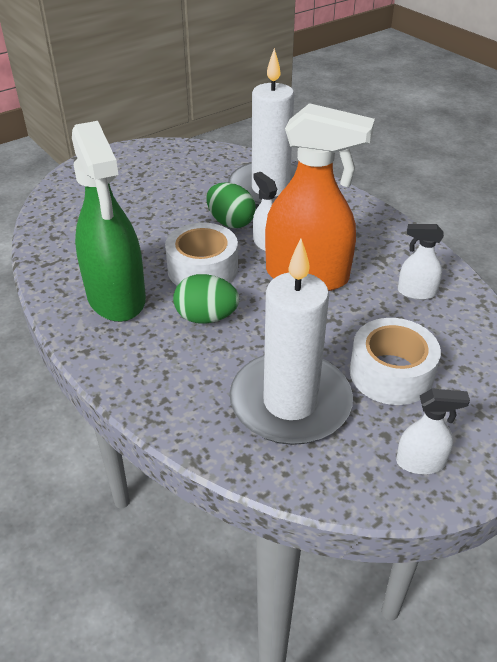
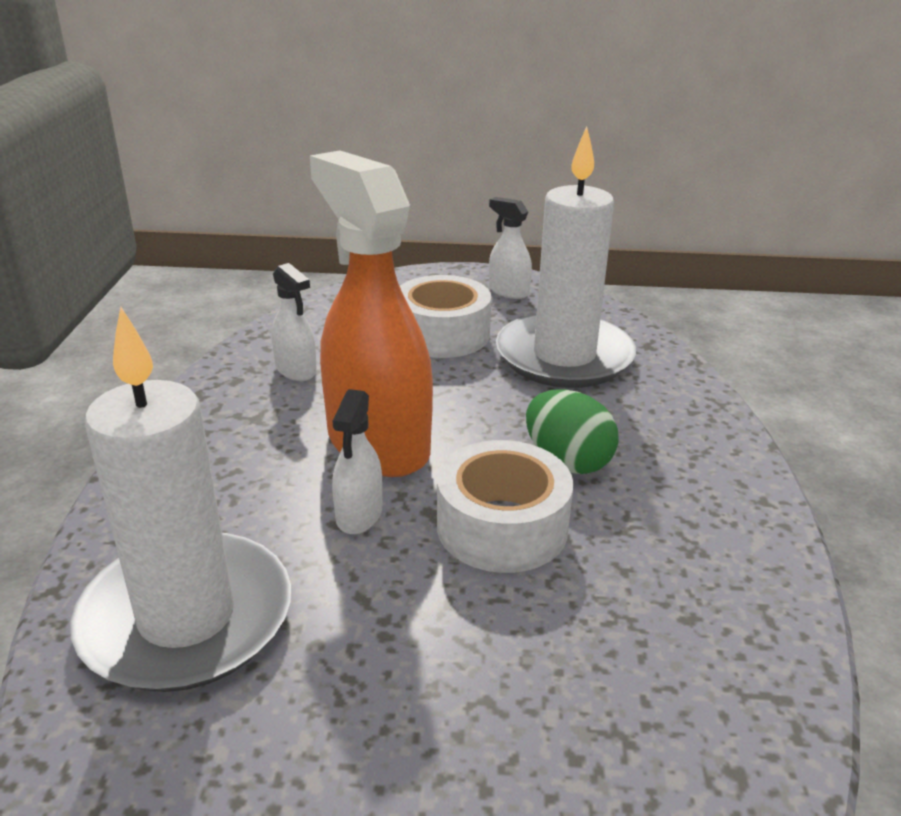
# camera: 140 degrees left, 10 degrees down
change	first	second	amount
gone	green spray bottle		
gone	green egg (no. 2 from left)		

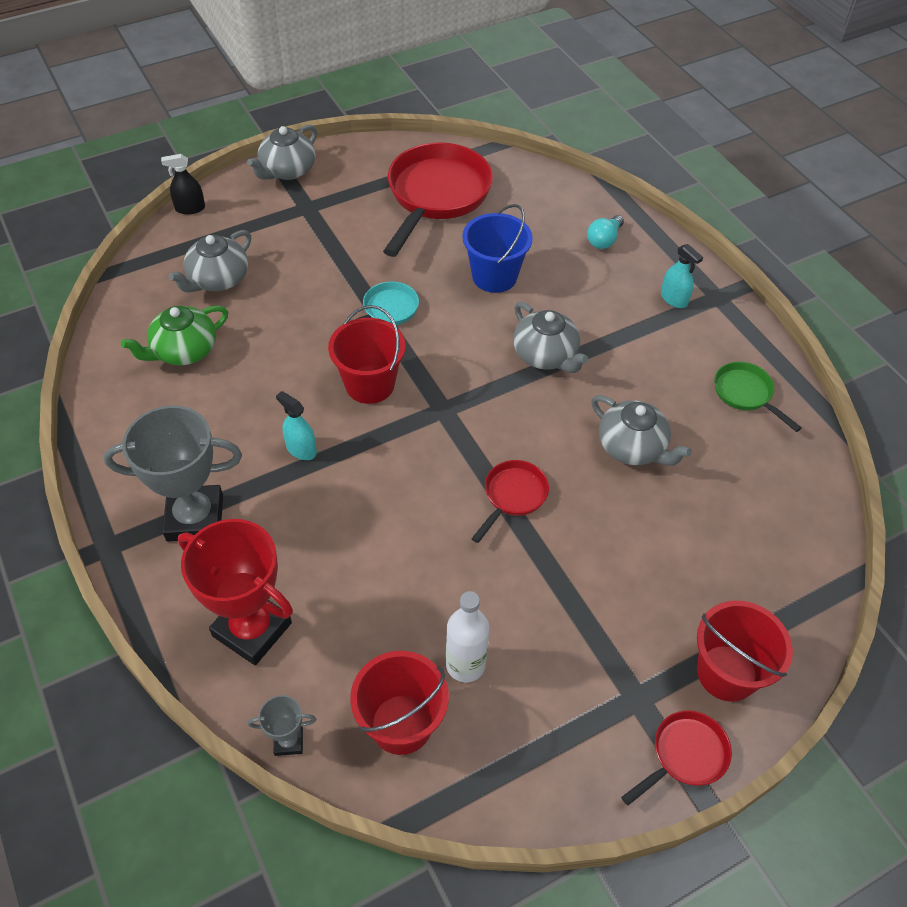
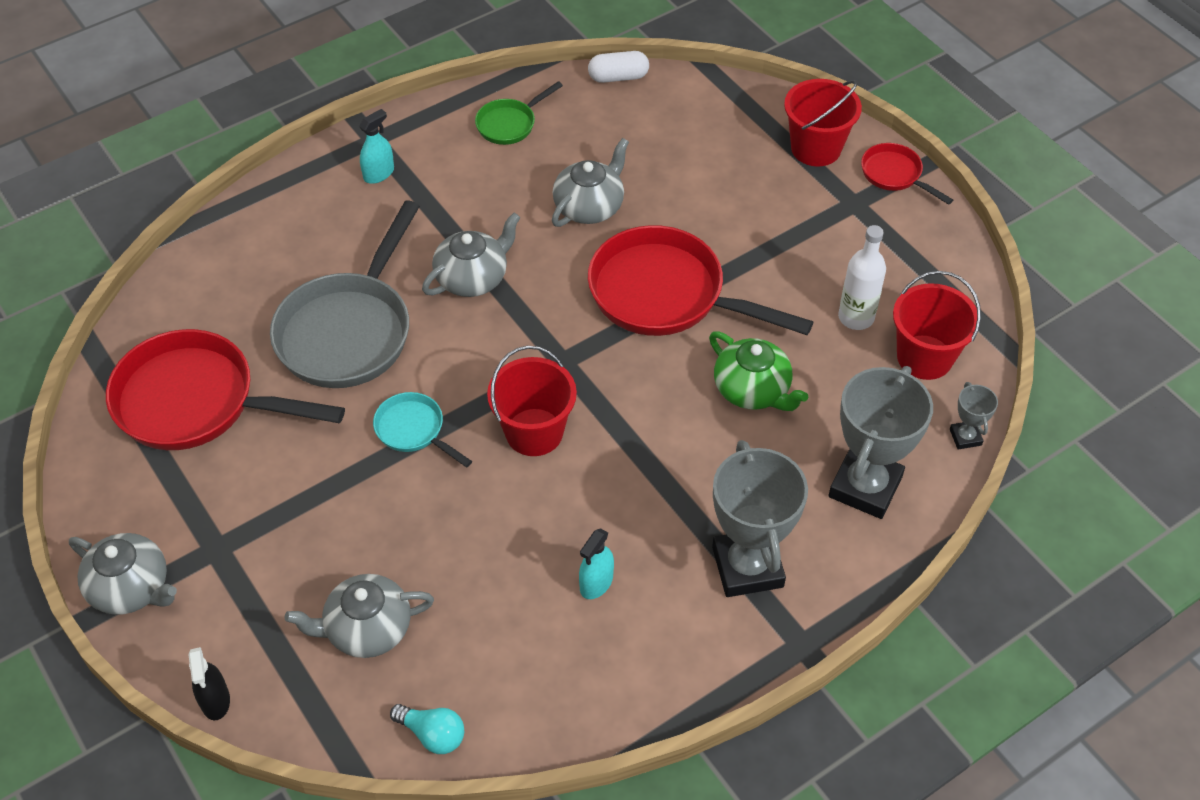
# camera: 95 degrees left, 0 degrees up
change	first	second	amount
swapped	blue bucket	grey pan	
shifted	turquoise light bulb		
rotated	grey teapot (no. 1 from left in the first image)	grey teapot (no. 2 from left)	135 degrees clockwise
shifted	green teapot		
shifted	turquoise spray bottle (no. 1 from left in the first image)	turquoise spray bottle (no. 2 from left)	
scaled	red pan (no. 2 from left)		x2.07
repainted	red trophy	grey trophy (no. 2 from left)	
new		white capsule	

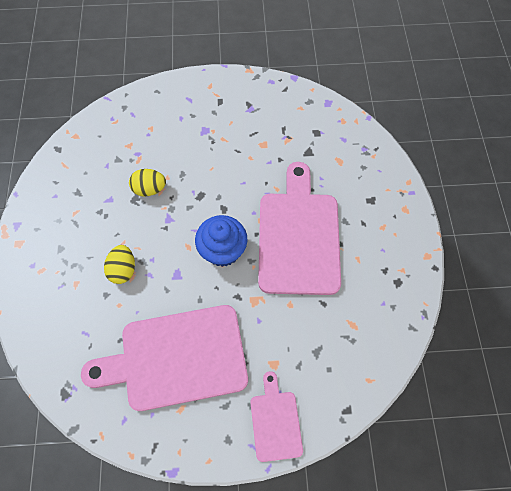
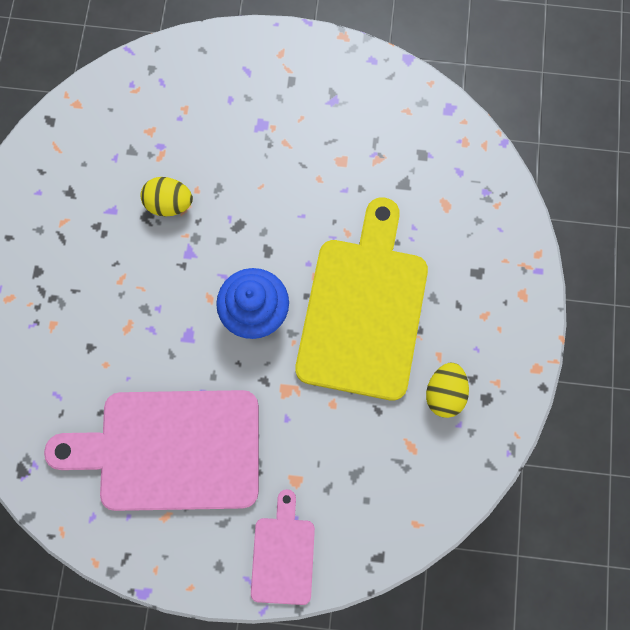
# camera: 10 degrees right, 10 degrees up
change	first	second	amount
repainted	pink cutting board (no. 3 from left)	yellow cutting board	
shifted	yellow egg (no. 1 from left in the first image)	yellow egg (no. 2 from left)	

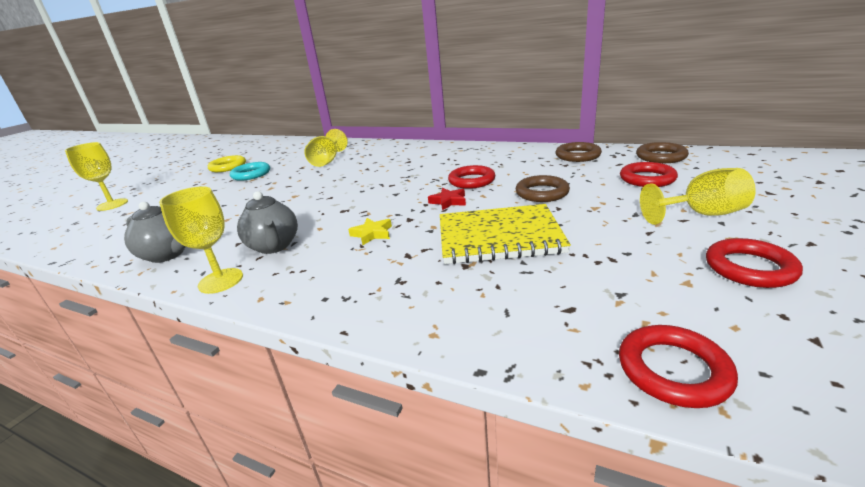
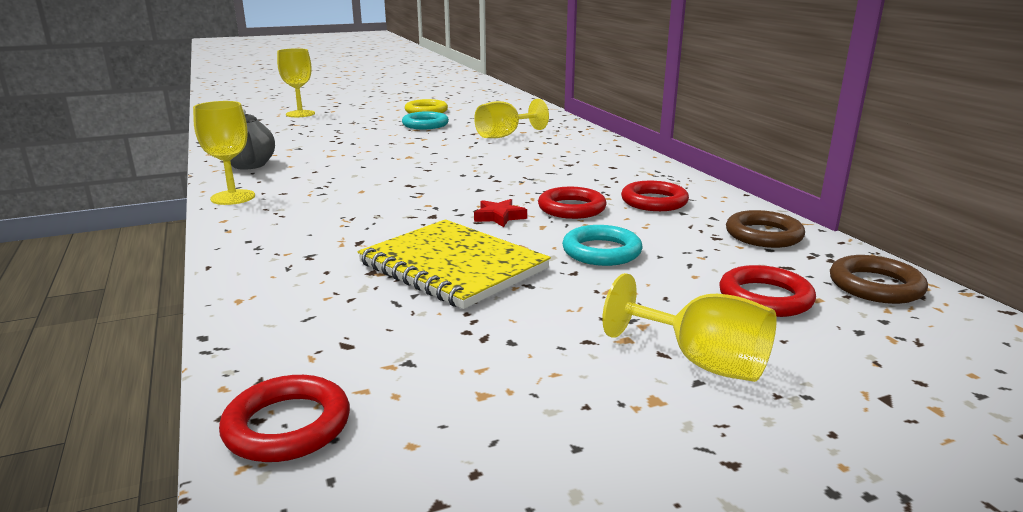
# camera: 40 degrees right, 5 degrees down
change	first	second	amount
repainted	brown ring (no. 1 from left)	turquoise ring (no. 2 from left)	
gone	grey teapot (no. 2 from left)		
gone	yellow star		
shifted	red ring (no. 4 from left in the first image)	red ring (no. 3 from left)	

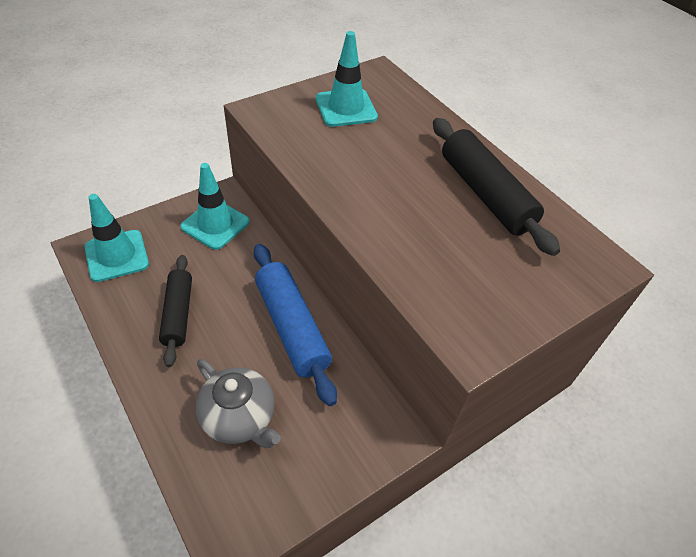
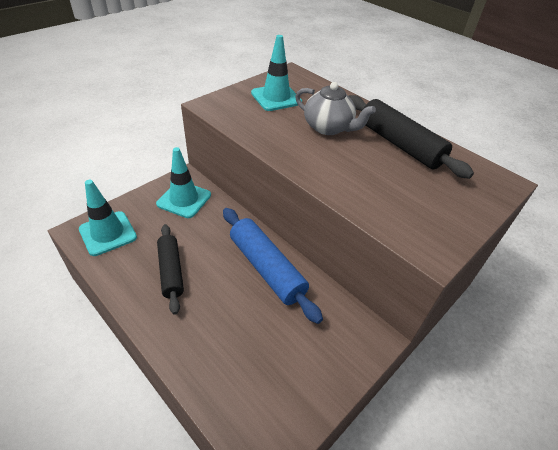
# camera: 10 degrees left, 5 degrees down
change	first	second	amount
shifted	grey teapot		

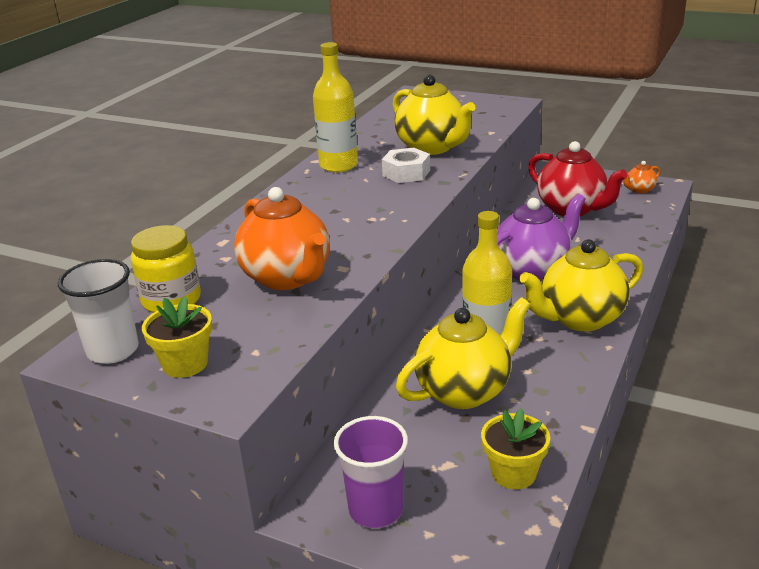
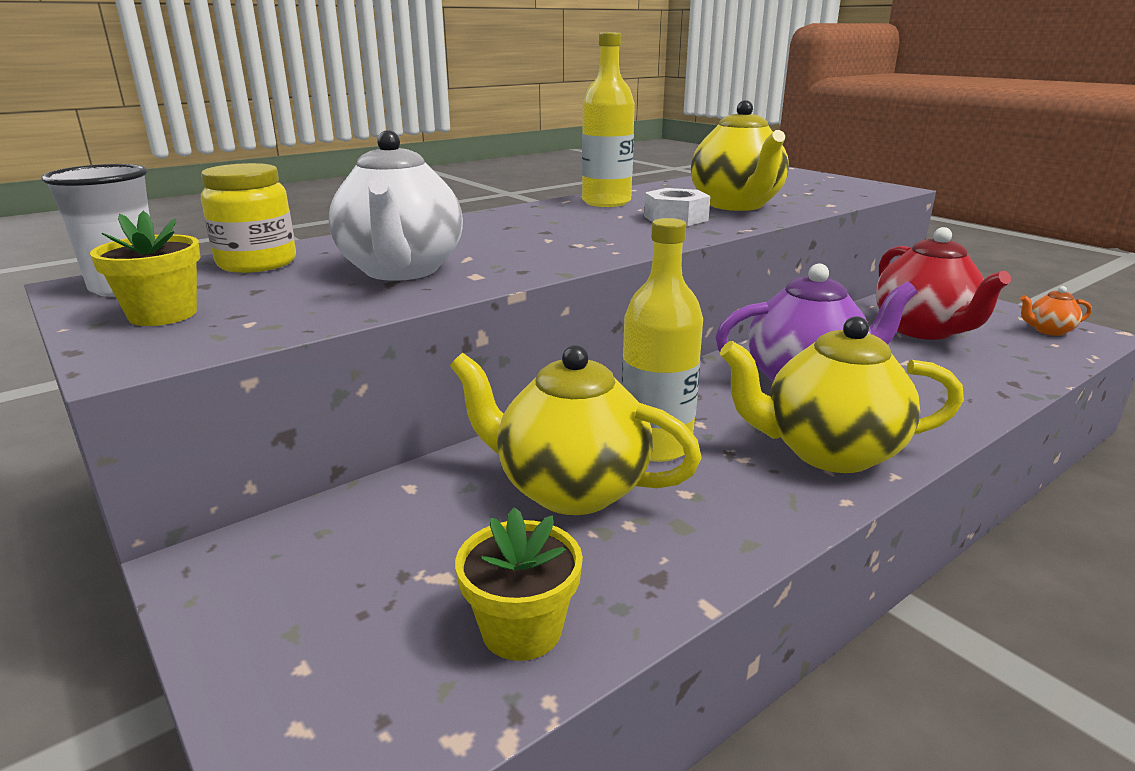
# camera: 25 degrees right, 5 degrees down
change	first	second	amount
repainted	orange teapot (no. 1 from left)	white teapot	
rotated	yellow teapot (no. 2 from left in the first image)	yellow teapot (no. 1 from left)	150 degrees counterclockwise
gone	purple cup		

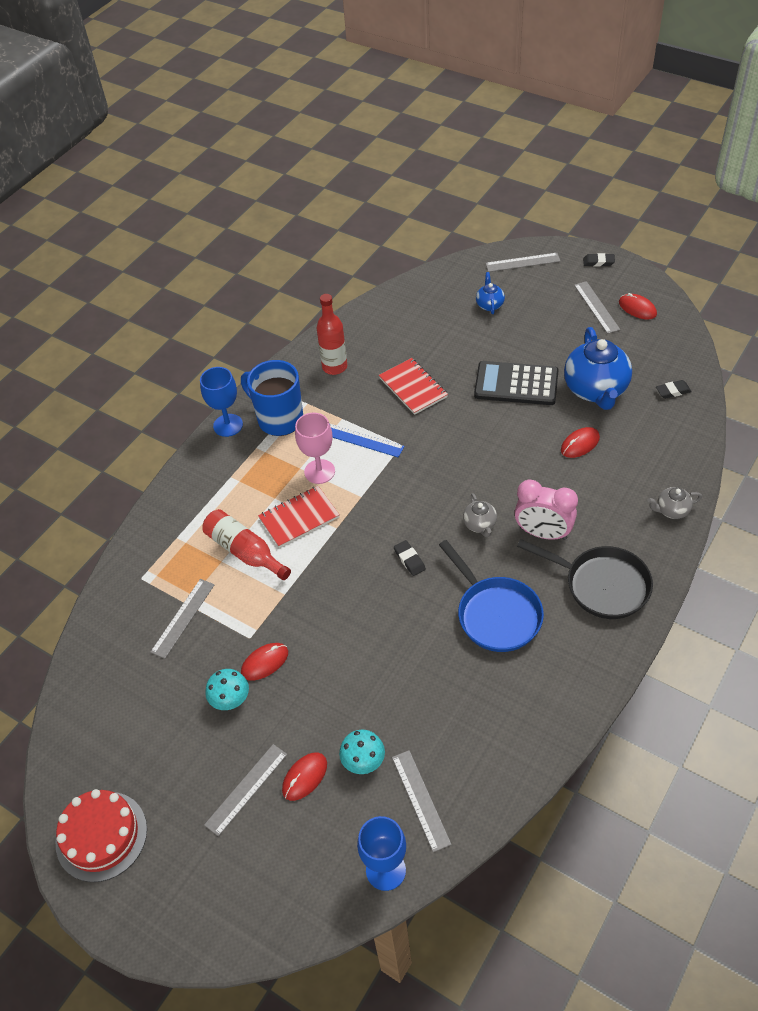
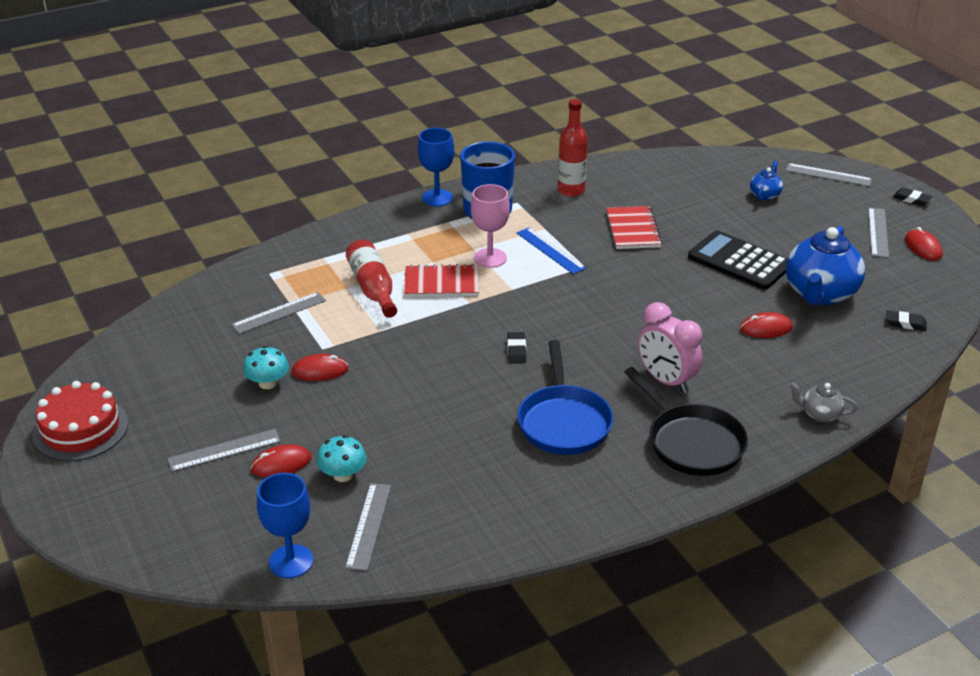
# camera: 25 degrees right, 15 degrees down
change	first	second	amount
gone	grey teapot (no. 1 from left)		

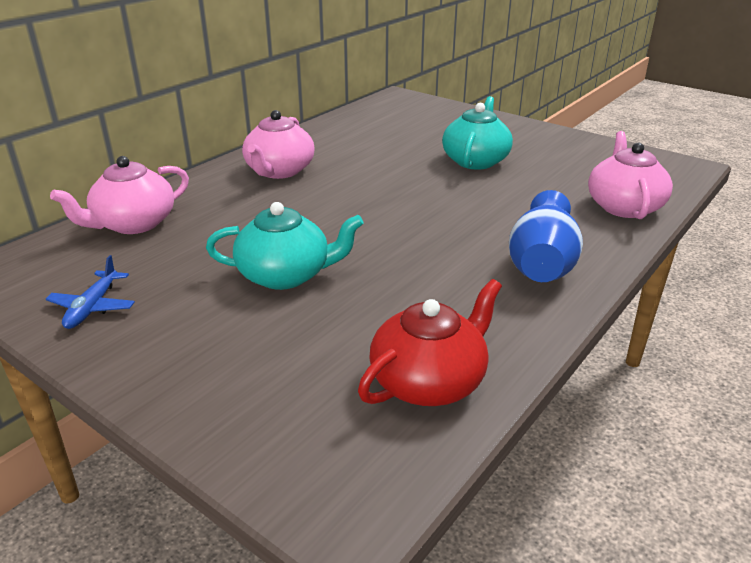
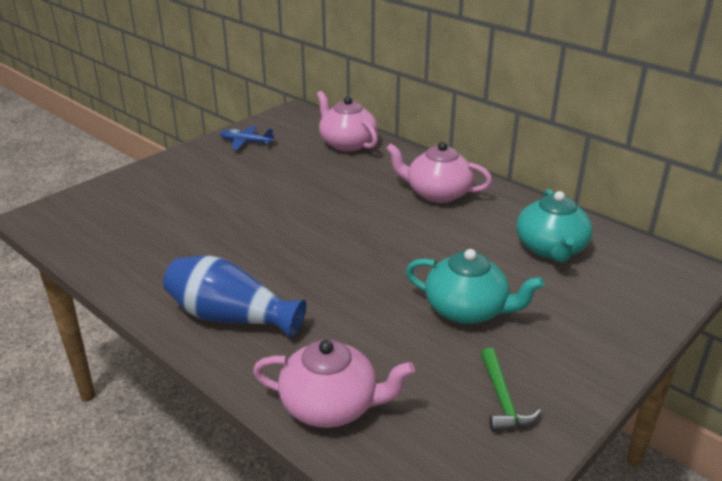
# camera: 95 degrees right, 0 degrees up
change	first	second	amount
shifted	turquoise teapot (no. 1 from left in the first image)	turquoise teapot (no. 2 from left)	
gone	red teapot		
new		green hammer	

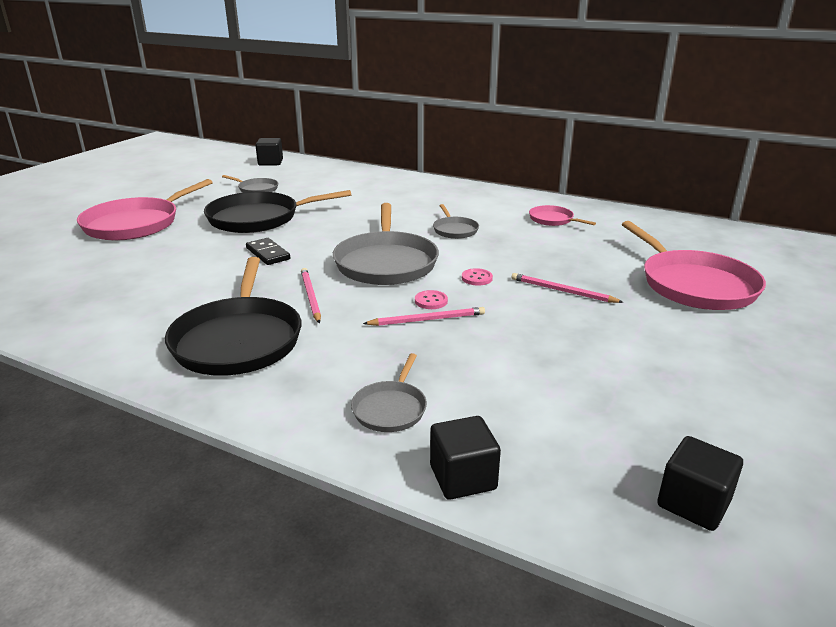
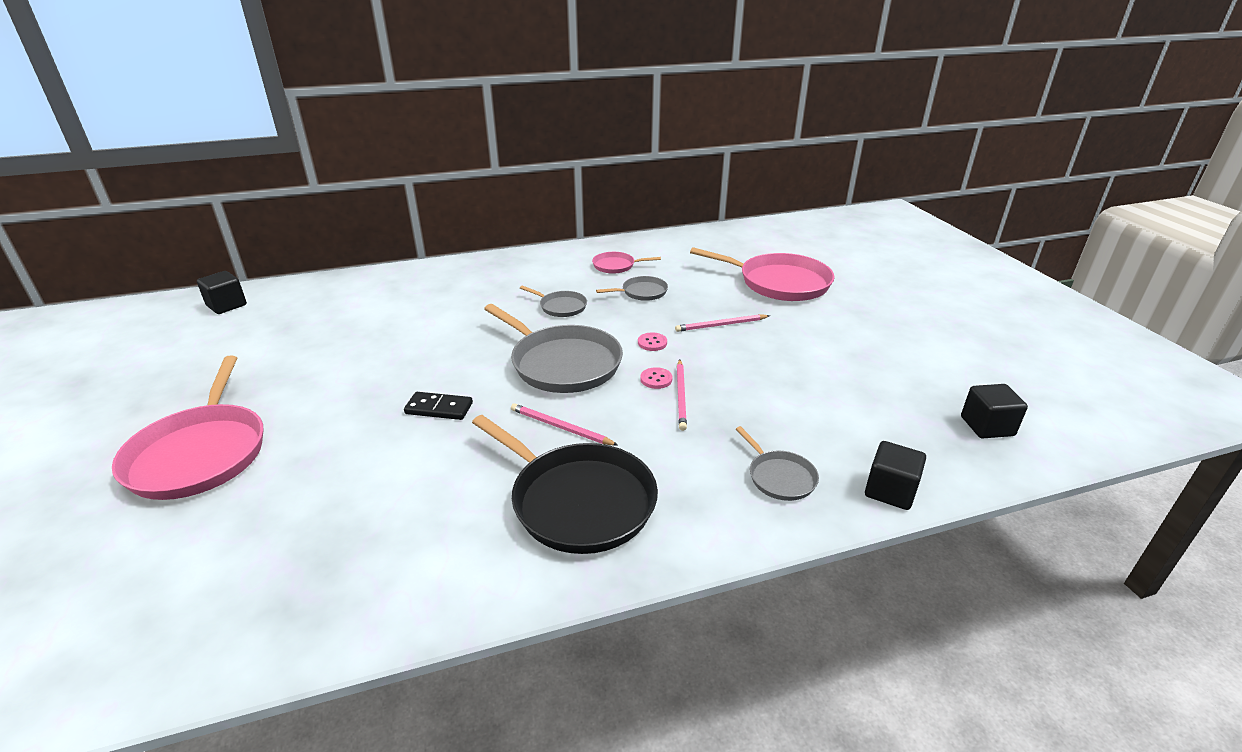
# camera: 45 degrees left, 5 degrees up
change	first	second	amount
shifted	grey pan (no. 1 from left in the first image)	grey pan (no. 3 from left)	
gone	black pan (no. 2 from left)		
rotated	pink pencil (no. 2 from left)		150 degrees clockwise

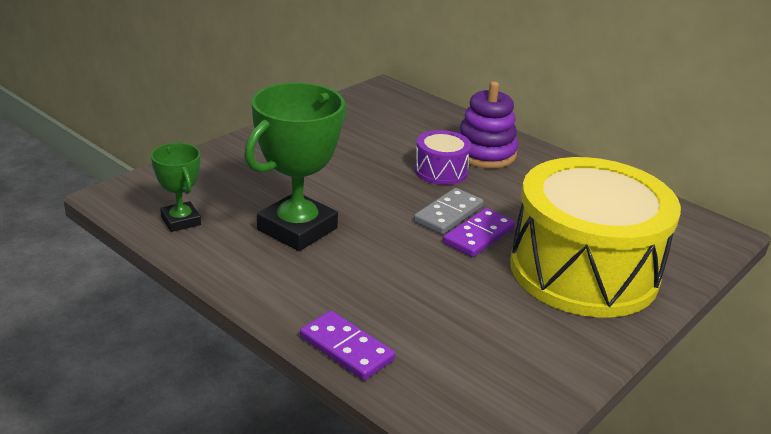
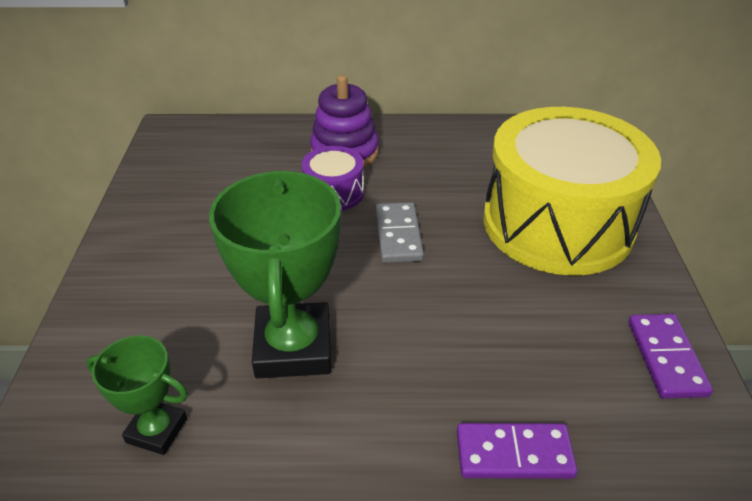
# camera: 40 degrees left, 10 degrees up
change	first	second	amount
shifted	purple domino (no. 2 from left)		

